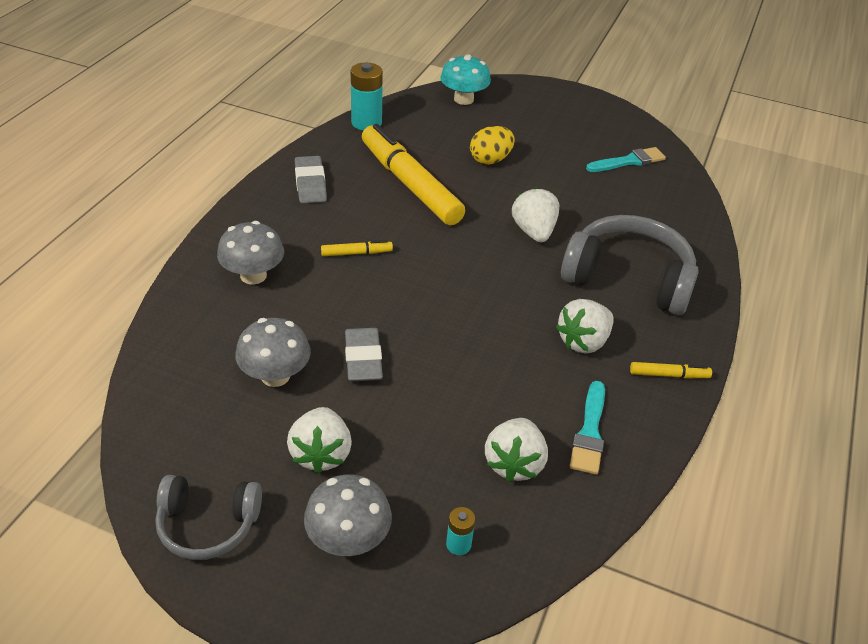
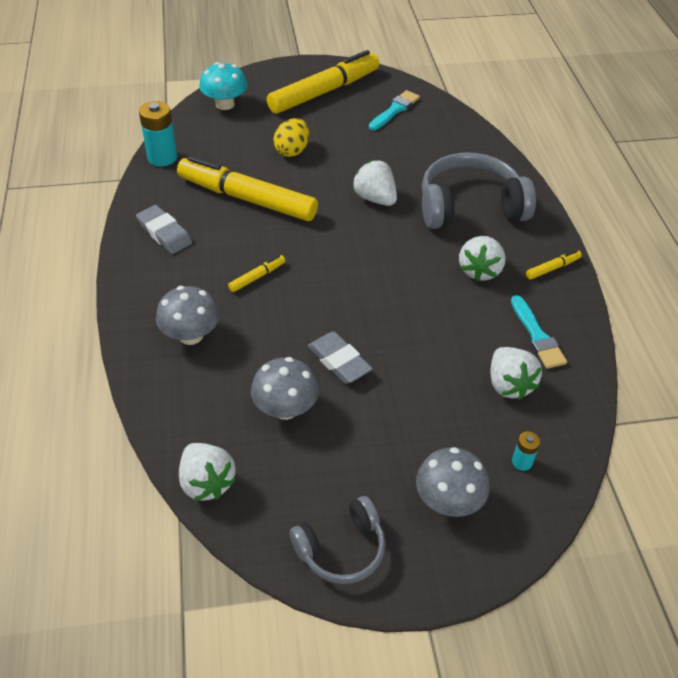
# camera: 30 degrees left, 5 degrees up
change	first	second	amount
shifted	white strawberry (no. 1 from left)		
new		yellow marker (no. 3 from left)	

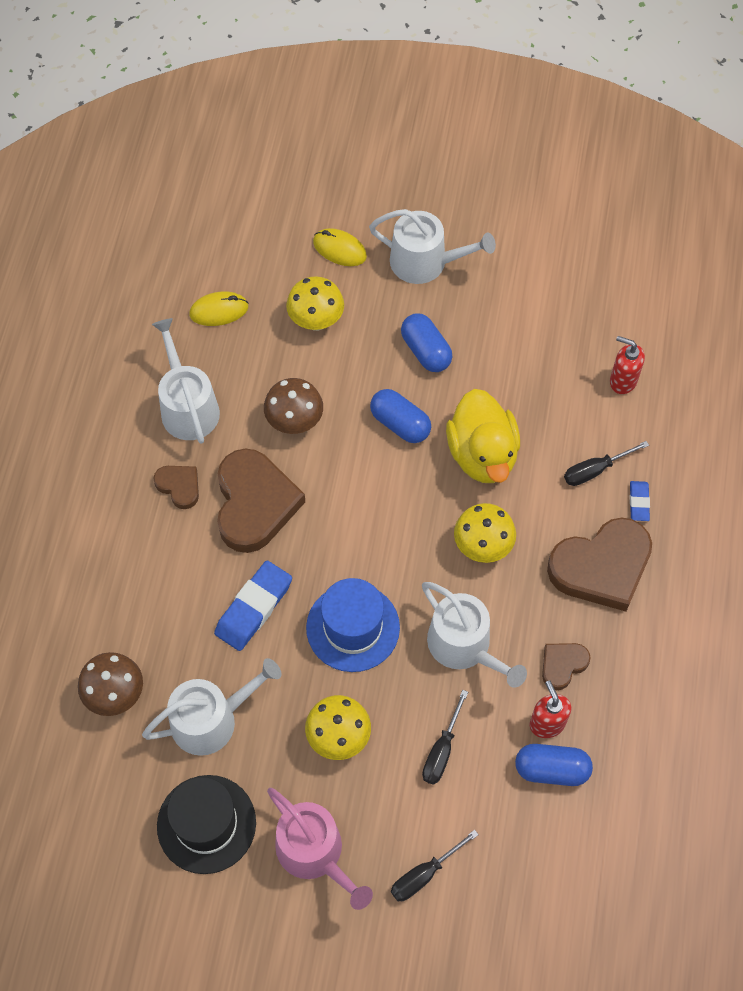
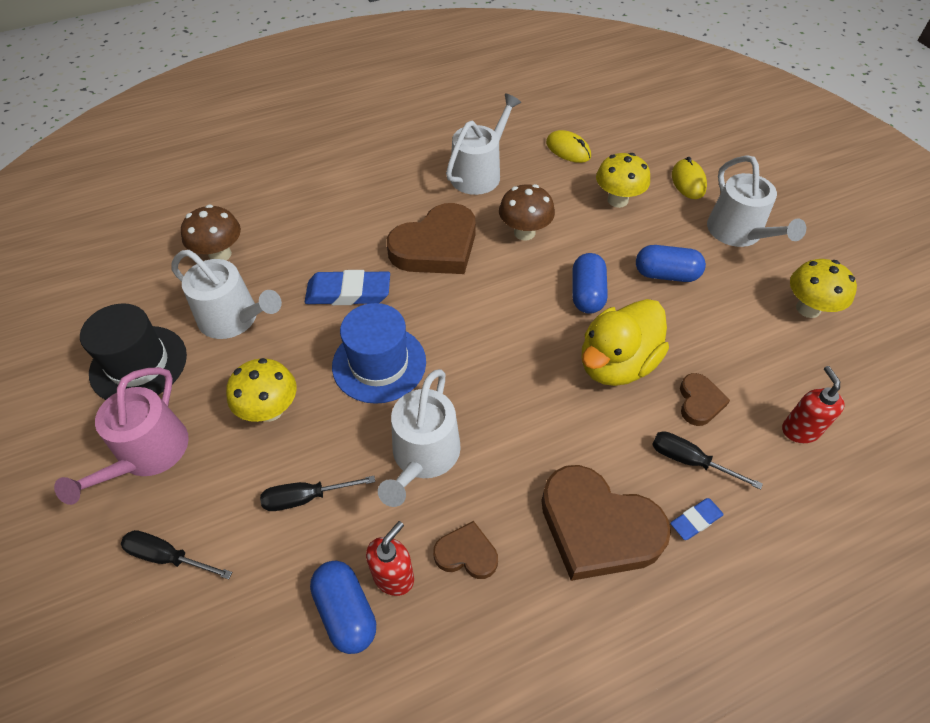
# camera: 55 degrees right, 10 degrees down
change	first	second	amount
rotated	blue capsule (no. 2 from left in the first image)	blue capsule (no. 3 from left)	75 degrees clockwise
shifted	brown heart (no. 1 from left in the first image)	brown heart (no. 4 from left)	
shifted	yellow mushroom (no. 3 from left)		

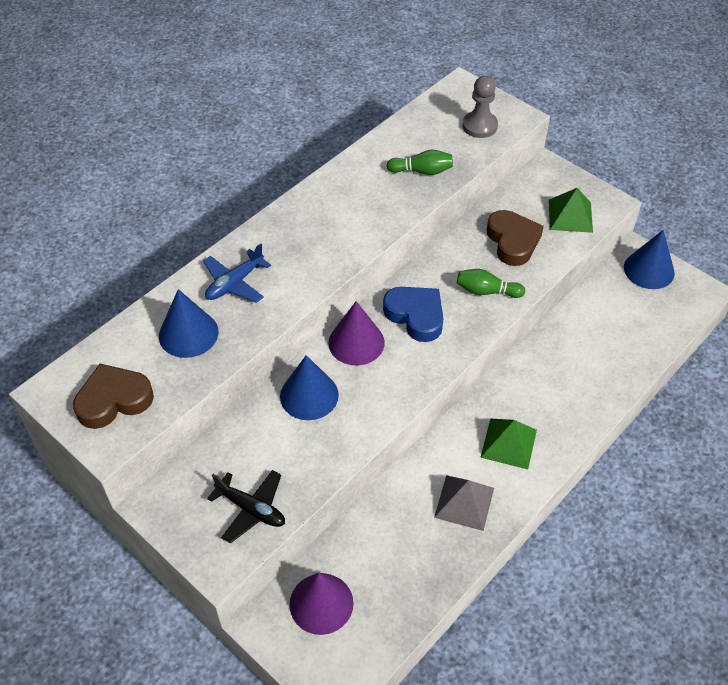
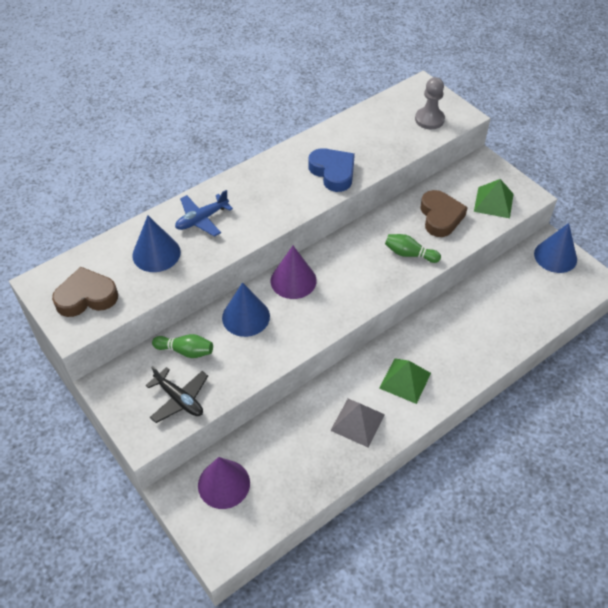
# camera: 10 degrees right, 0 degrees up
change	first	second	amount
shifted	green bowling pin (no. 1 from left)		
shifted	blue heart		

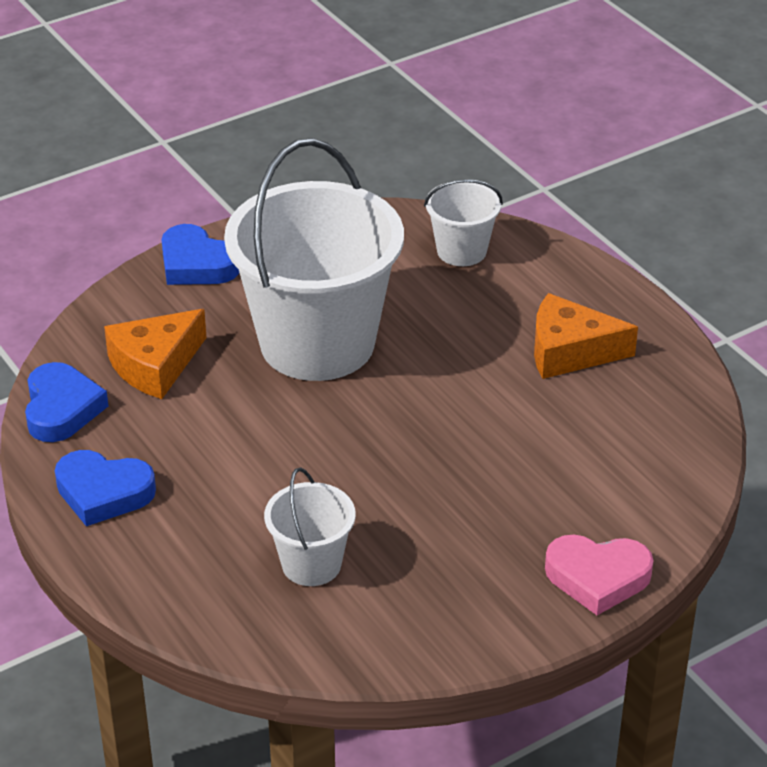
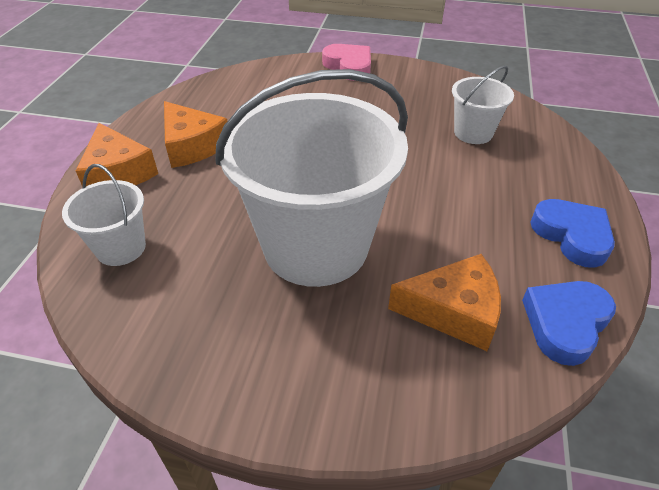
# camera: 135 degrees left, 5 degrees up
change	first	second	amount
gone	blue heart (no. 3 from left)		
new		orange cheese (no. 1 from left)	

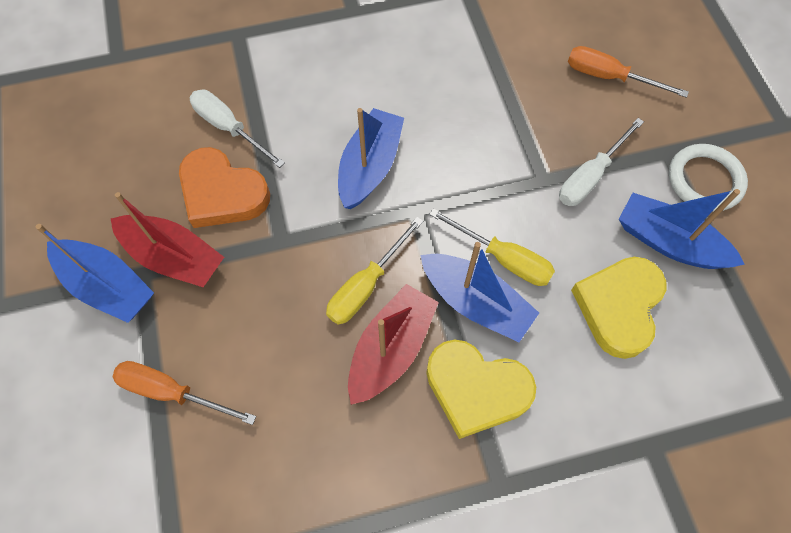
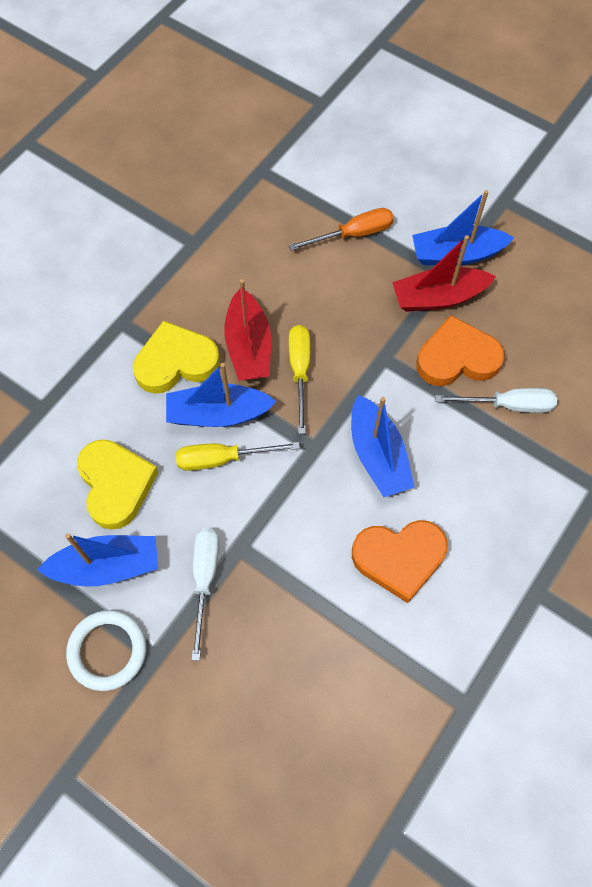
# camera: 140 degrees right, 0 degrees up
change	first	second	amount
gone	orange screwdriver (no. 2 from left)		
new		orange heart (no. 1 from left)	

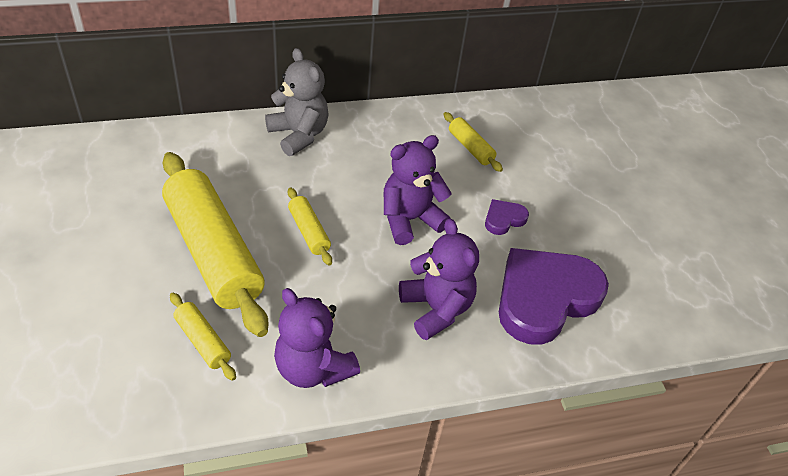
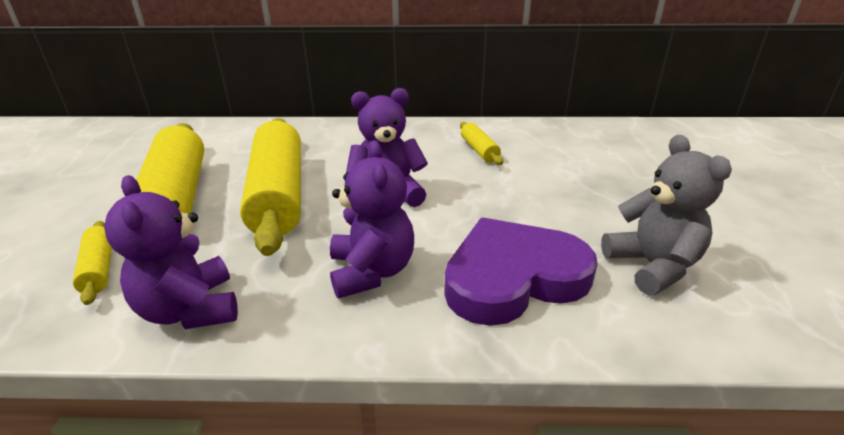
# camera: 20 degrees right, 15 degrees down
change	first	second	amount
shifted	grey teddy bear		
scaled	yellow rolling pin (no. 3 from left)		x2.27
gone	purple heart (no. 1 from left)		

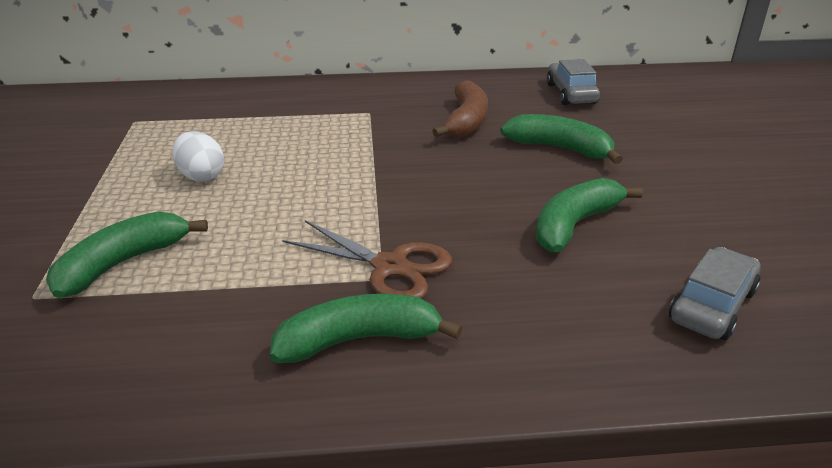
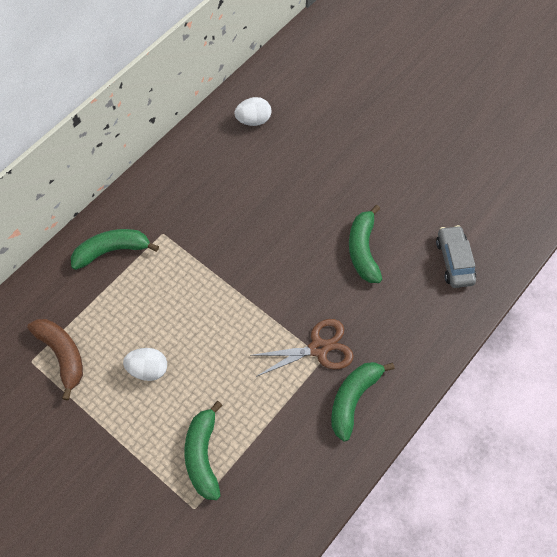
# camera: 45 degrees left, 30 degrees up
change	first	second	amount
swapped	grey car (no. 1 from left)	white egg (no. 2 from left)	
shifted	brown banana		
shifted	green banana (no. 3 from left in the first image)	green banana (no. 1 from left)	

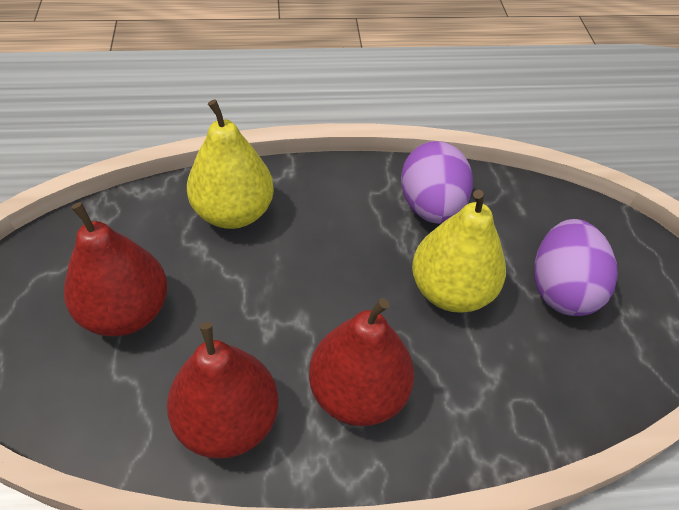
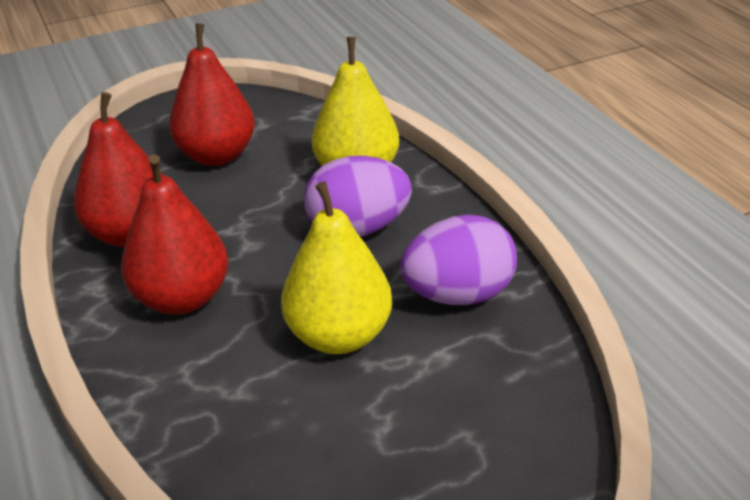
# camera: 75 degrees right, 15 degrees down
change	first	second	amount
shifted	purple egg (no. 2 from left in the first image)	purple egg (no. 1 from left)	

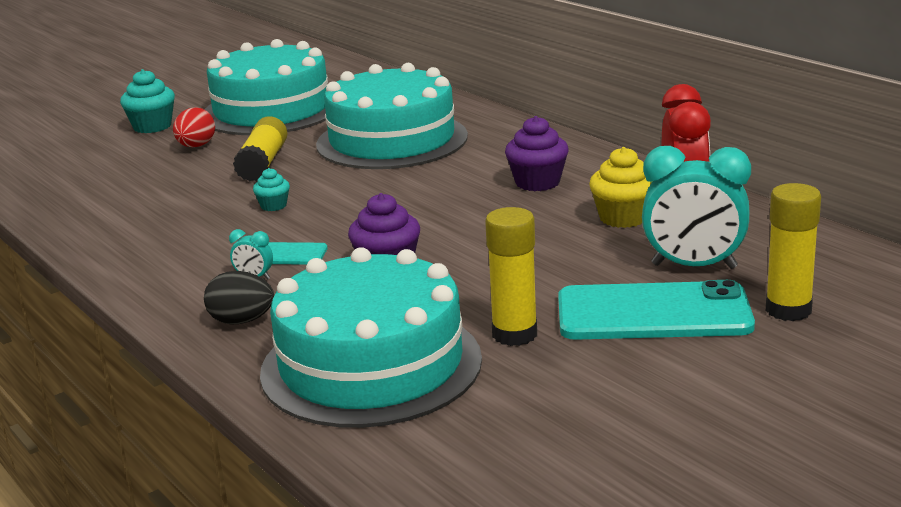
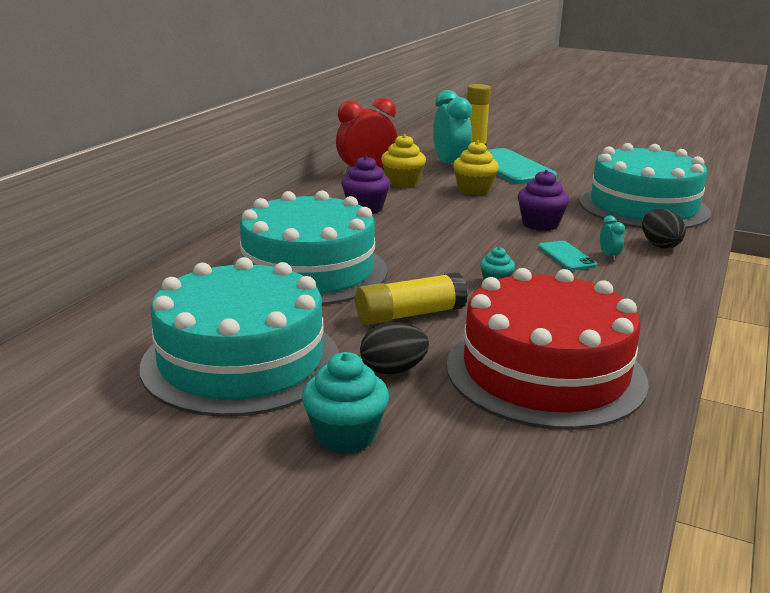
# camera: 120 degrees left, 0 degrees up
change	first	second	amount
repainted	red egg	black egg (no. 1 from left)	
gone	yellow glue stick (no. 2 from left)		
new		yellow cupcake (no. 2 from left)	
new		red cake	

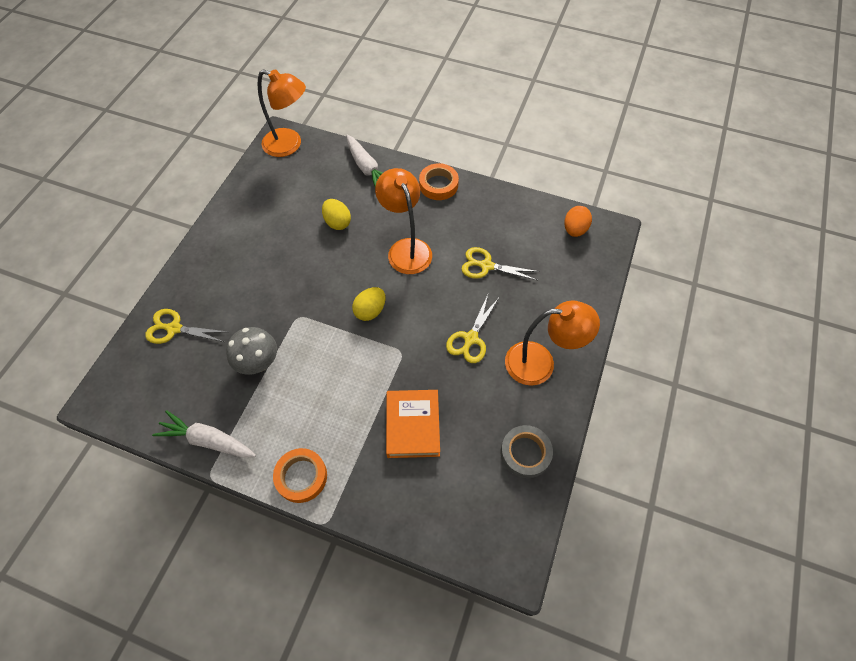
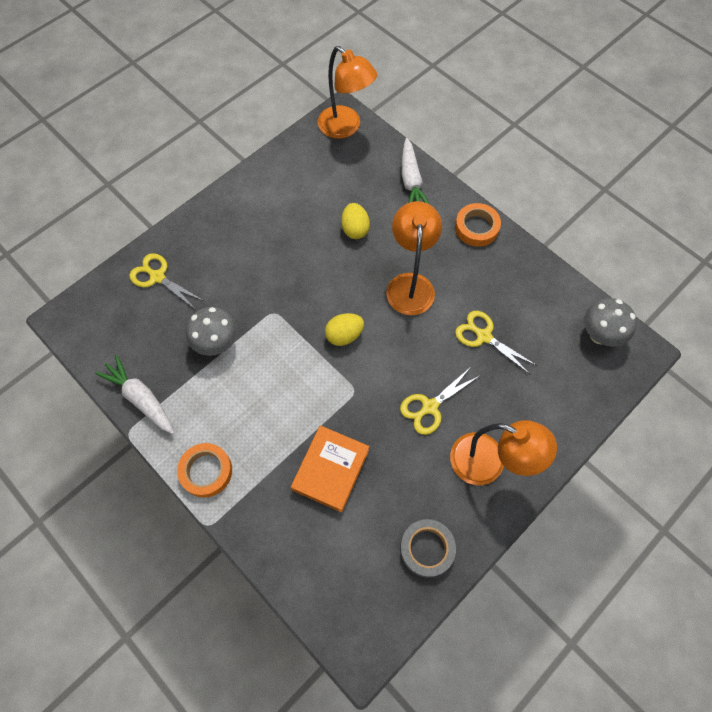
# camera: 25 degrees right, 5 degrees up
change	first	second	amount
swapped	orange egg	grey mushroom (no. 2 from left)	

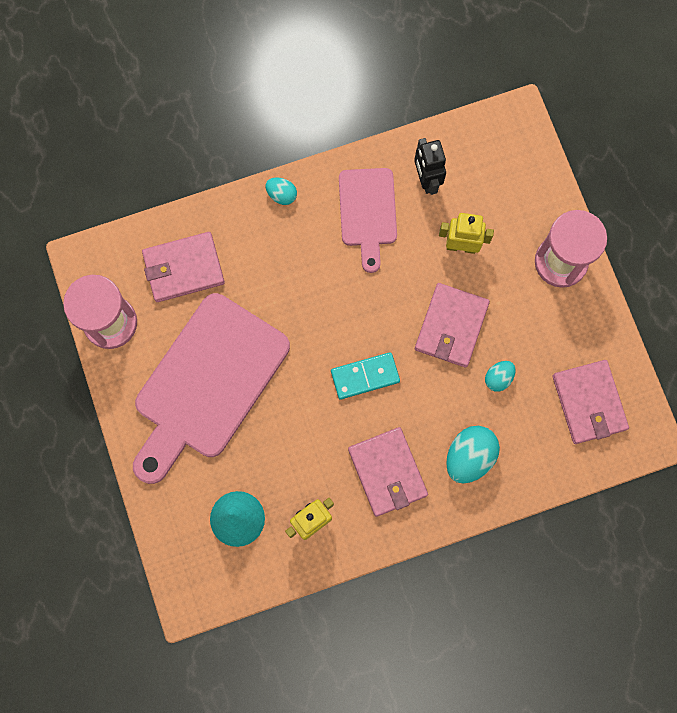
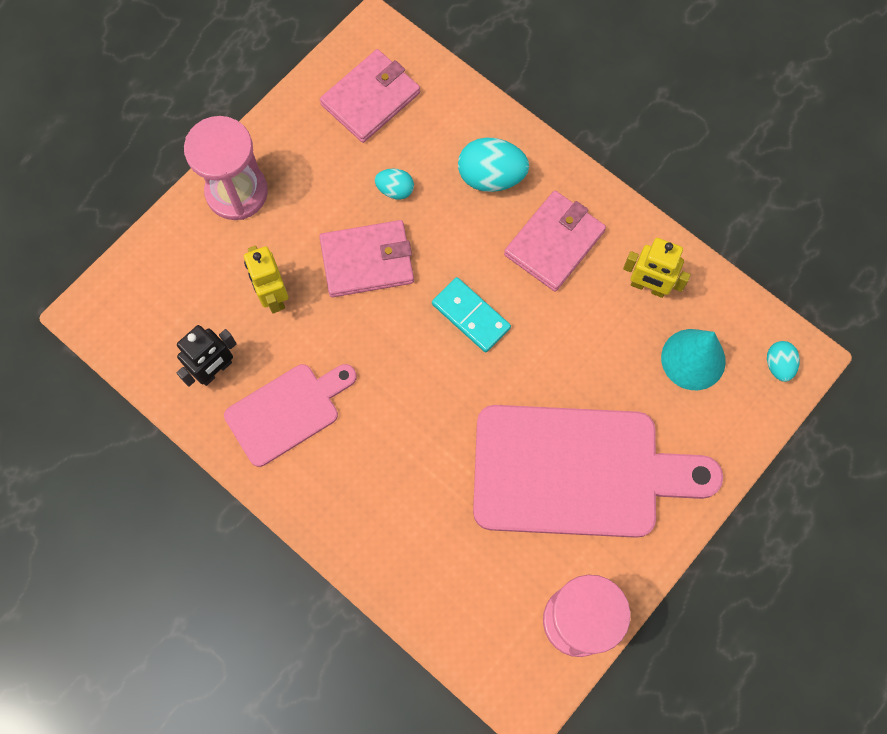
# camera: 120 degrees left, 5 degrees down
change	first	second	amount
shifted	turquoise egg (no. 1 from left in the first image)	turquoise egg (no. 3 from left)	
gone	pink wallet (no. 1 from left)		

